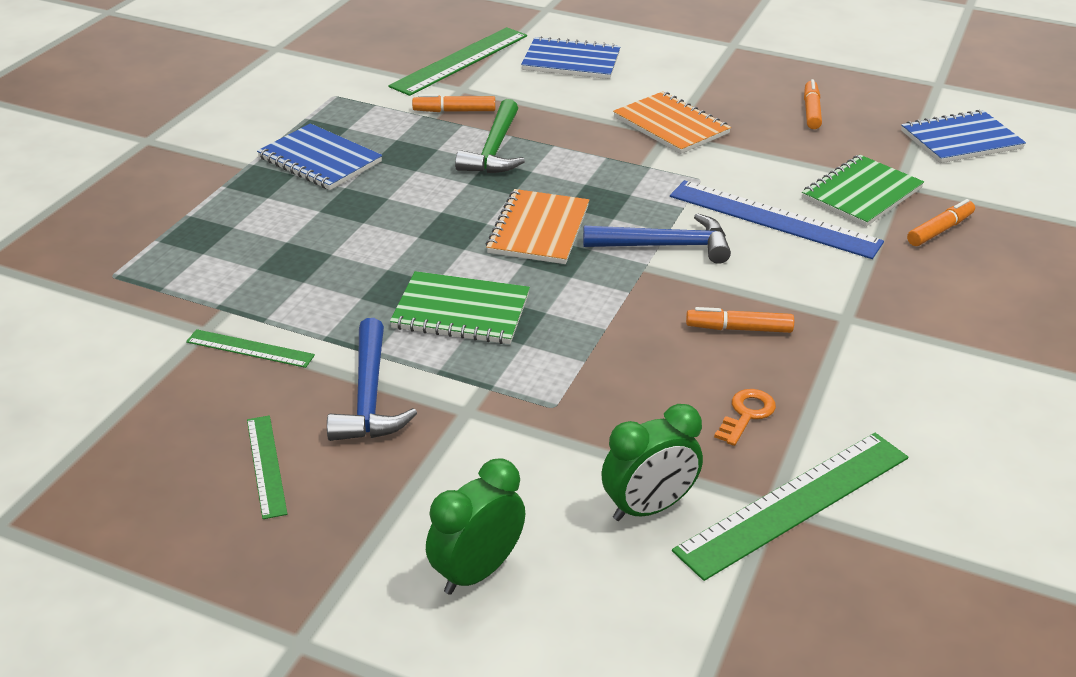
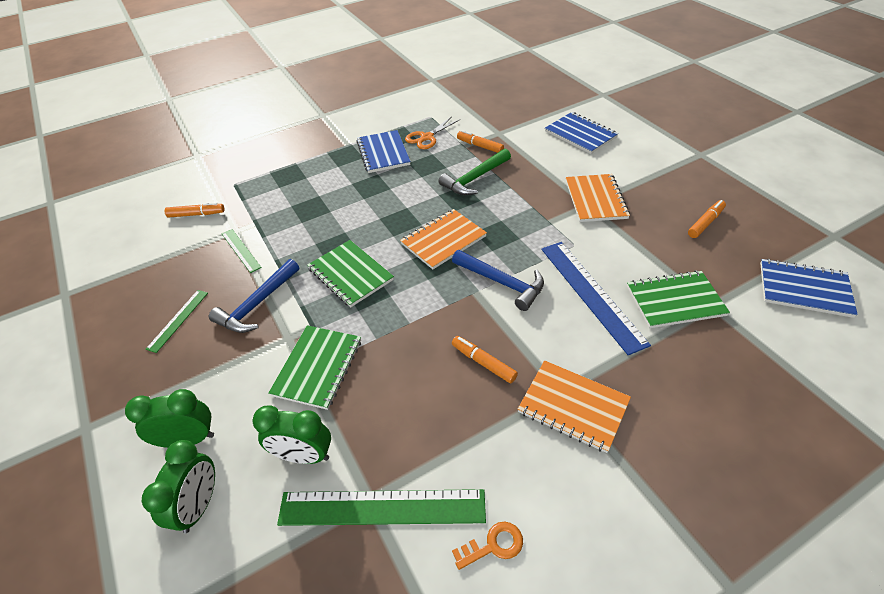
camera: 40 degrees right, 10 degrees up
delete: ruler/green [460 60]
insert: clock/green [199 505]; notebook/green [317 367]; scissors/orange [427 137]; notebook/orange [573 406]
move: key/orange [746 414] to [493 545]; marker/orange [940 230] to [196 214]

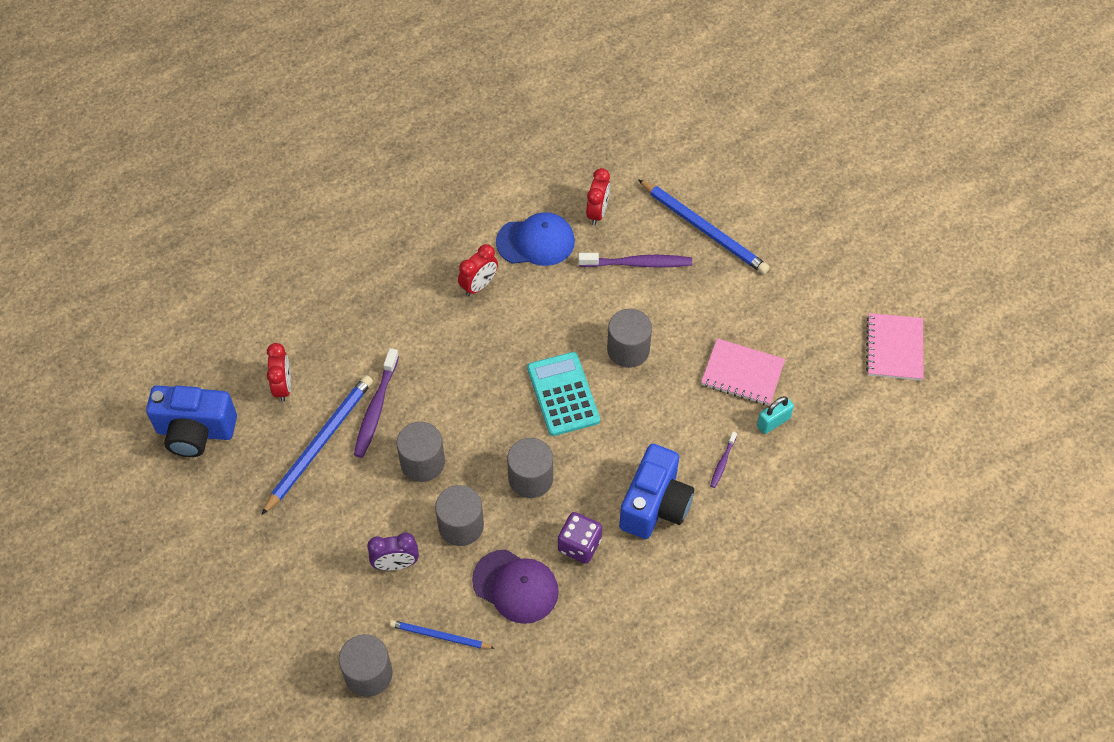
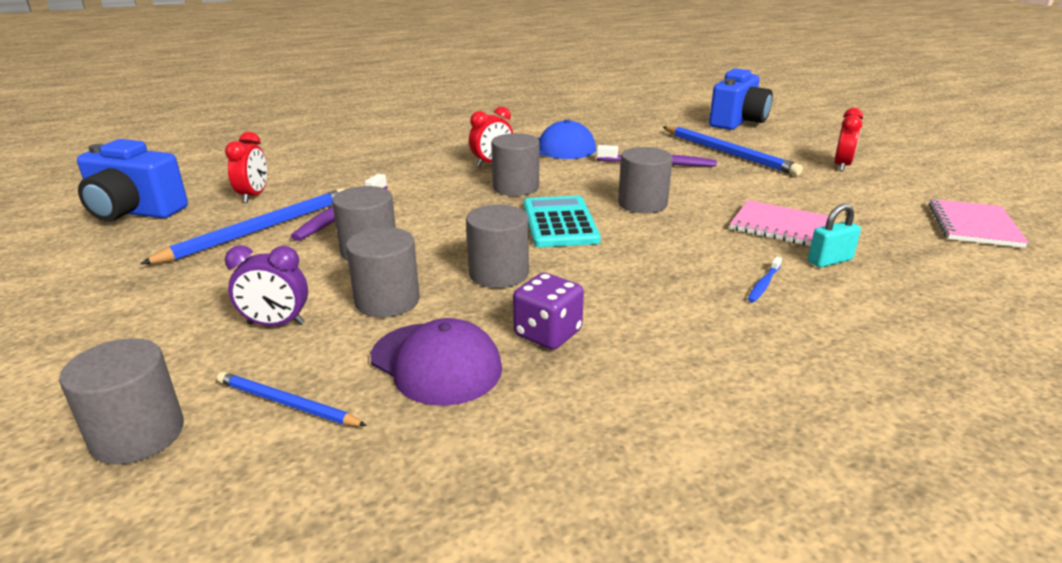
camera: 10 degrees right, 30 degrees down
insert: cylinder/grey [515 187]
move: clock/red [597 212] to [841 166]; camera/blue [655 505] to [737 122]
recolor: toothbrush/purple [722 462] to toothbrush/blue [764 284]

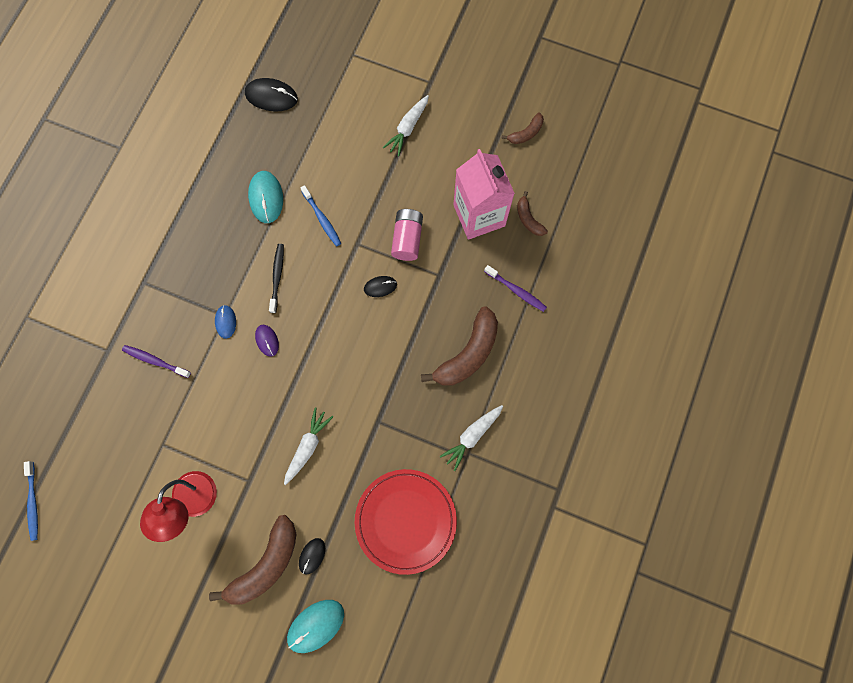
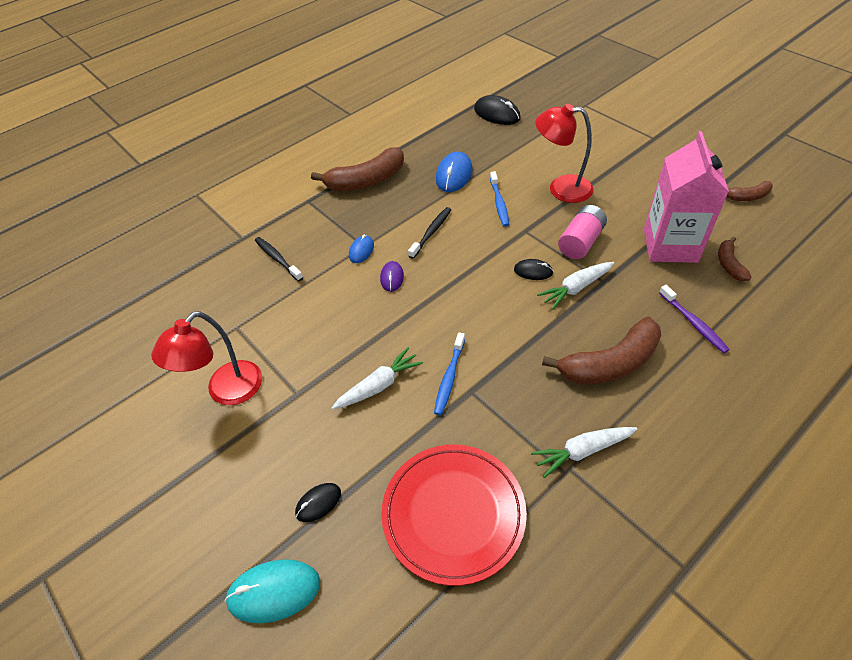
camera: 30 degrees right, 25 degrees down
insert: lamp/red [561 188]
move: toothbrush/blue [33 503] to [449 378]; banana/brown [266 564] to [366 180]; carrot/white [408 128] to [576 288]
recolor: toothbrush/purple [155 361] to toothbrush/black [277 259]; mouse/turquoise [266 198] to mouse/blue [454 175]

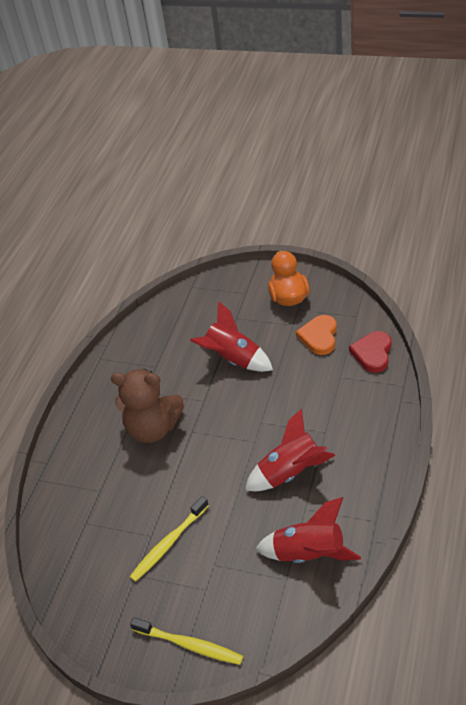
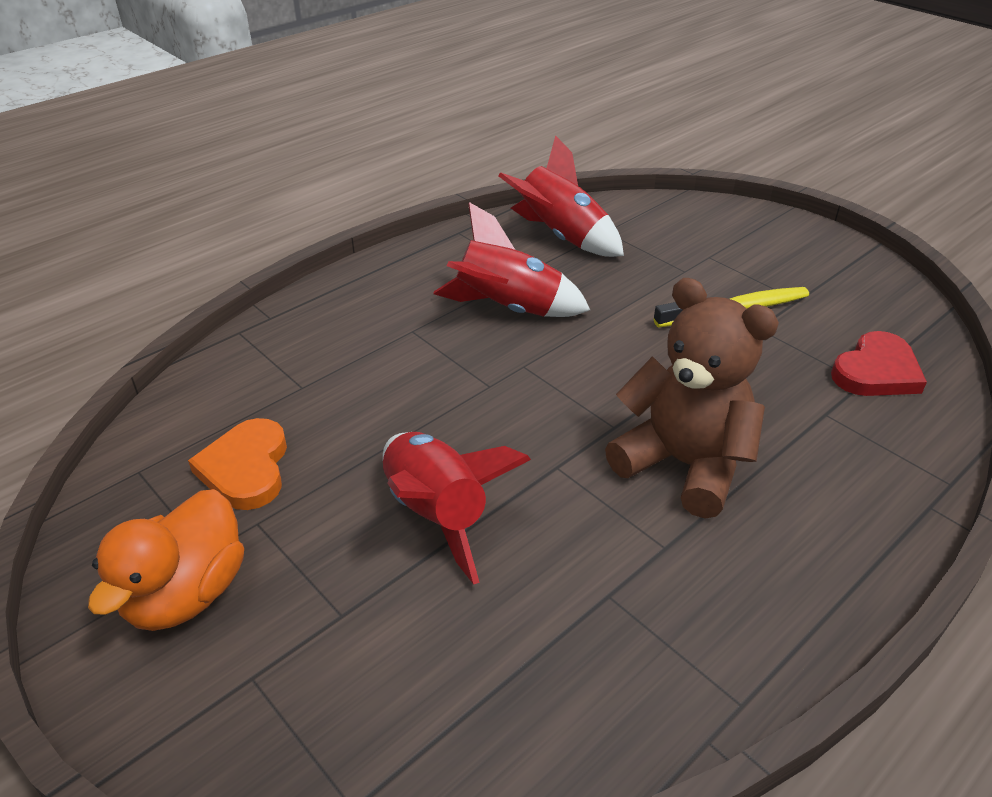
camera: 155 degrees left, 5 degrees down
delete: toothbrush/yellow [189 645]
move: heart/red [372 353] to [876 371]
rotate: heart/orange [319 337] = [246 468] 135 degrees clockwise

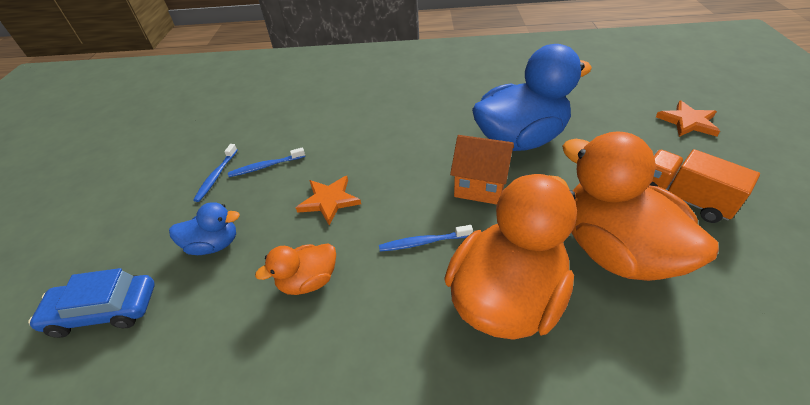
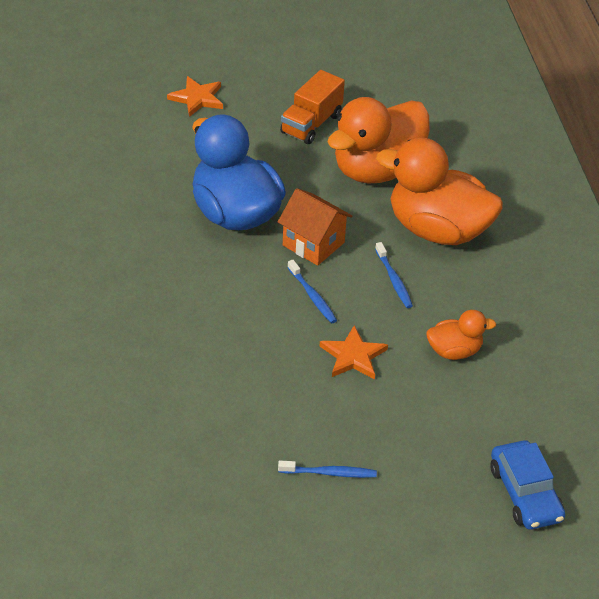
camera: 105 degrees left, 0 degrees up
delete: duck/blue [214 244]
move: toothbrush/blue [266 166] to [312 296]
rotate: duck/orange [308 281] = [454 351] 60 degrees counterclockwise; house/orange [480 186] = [313 244] 60 degrees counterclockwise

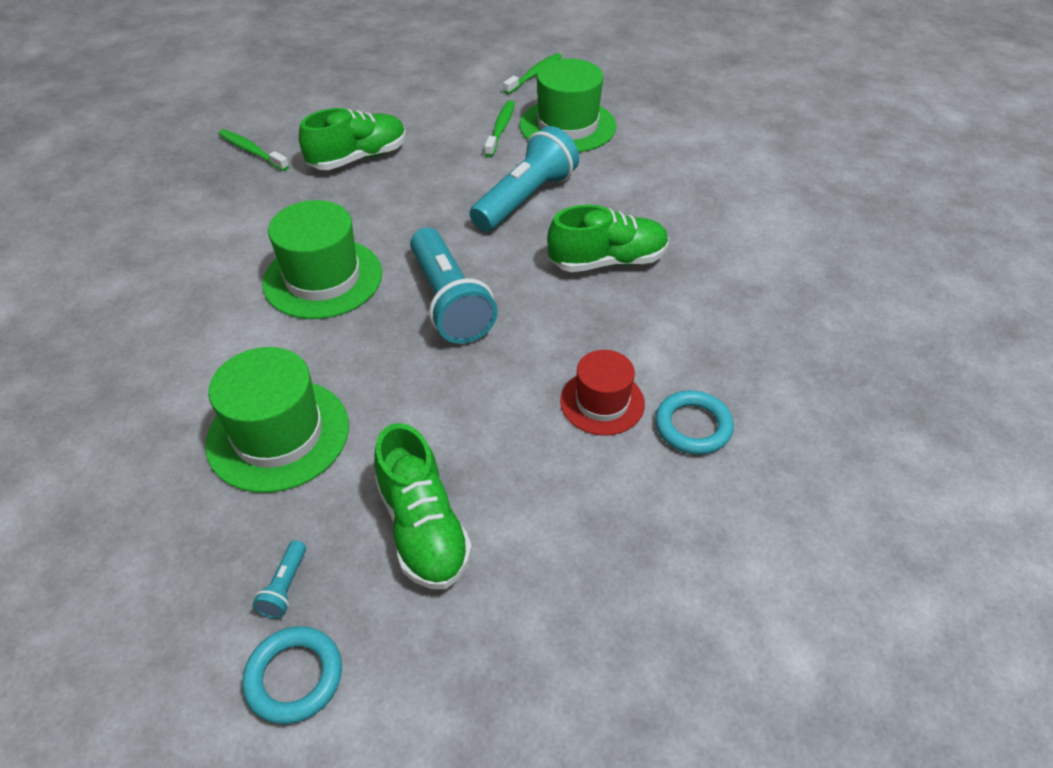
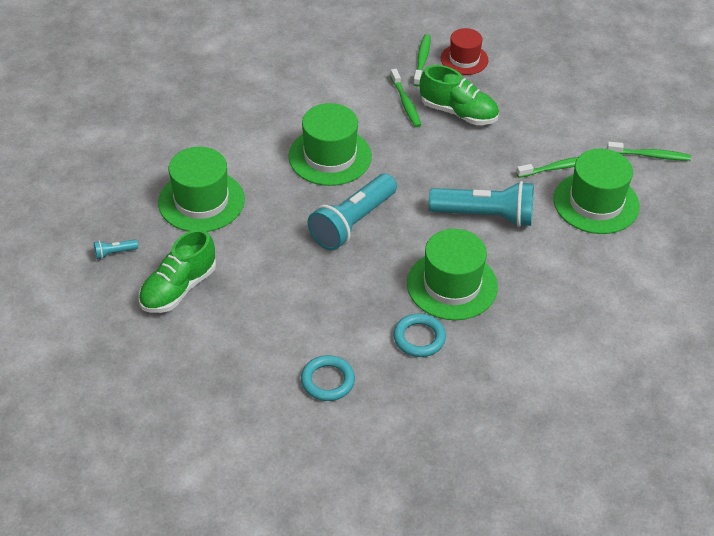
camera: 60 degrees right, 0 degrees up
insert: toothbrush/green [405 103]
move: ring/turquoise [294 677] to [419 338]; hat/red [602 402] to [464 59]
replace: shoe/green [607 261] to hat/green [452 285]

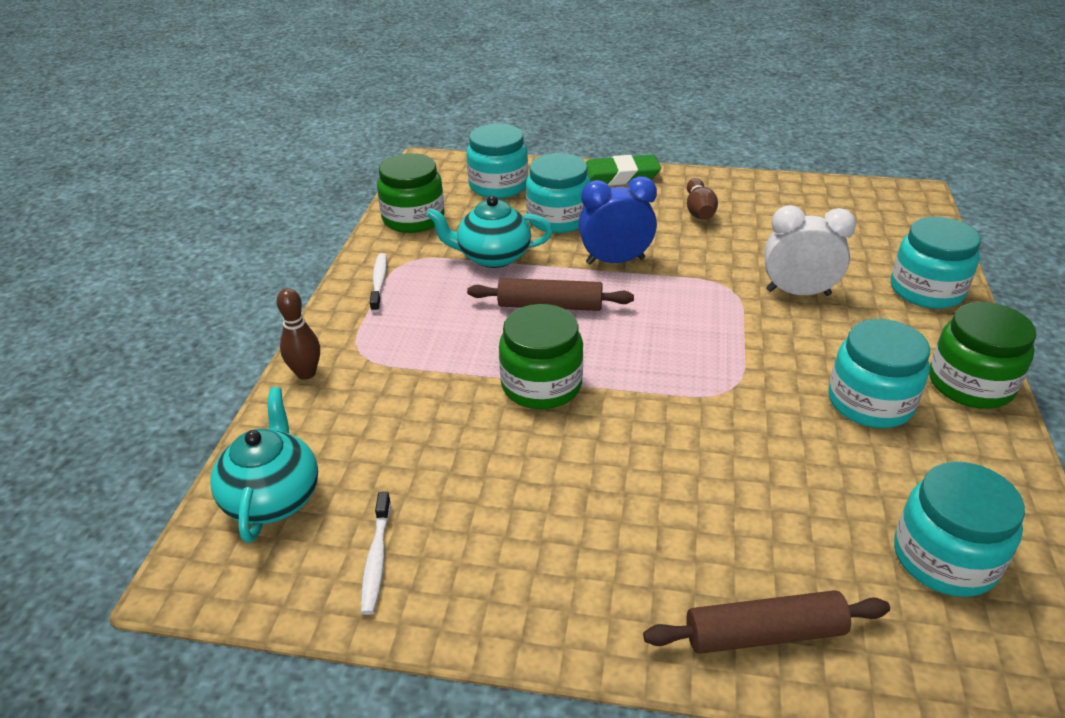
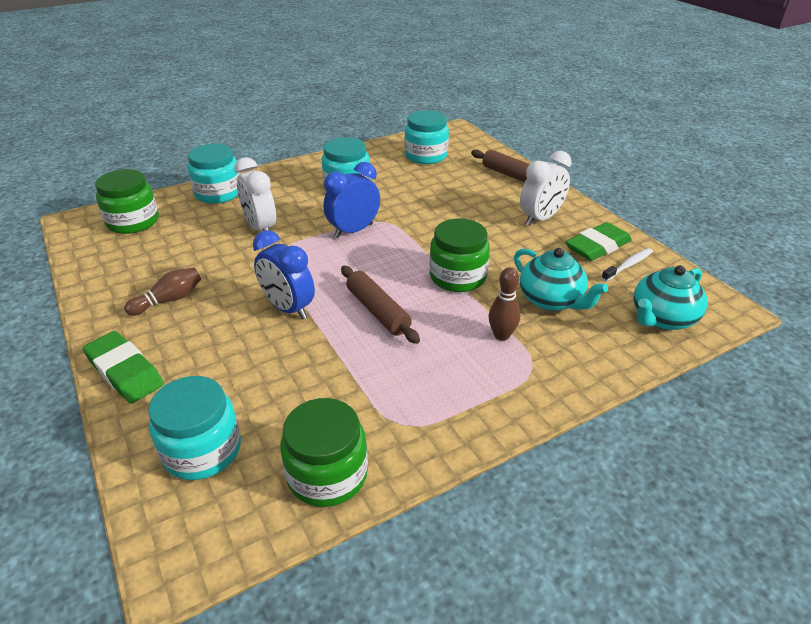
camera: 130 degrees left, 0 degrees up
delete: toothbrush/white [379 282]; jar/turquoise [558 219]
insert: clock/blue [353 231]; clock/white [540 218]; eraser/green [597 246]
move: bowling pin/brown [306 373] to [501 335]; teapot/turquoise [492 256] to [551 300]; jar/green [970 384] to [133 222]

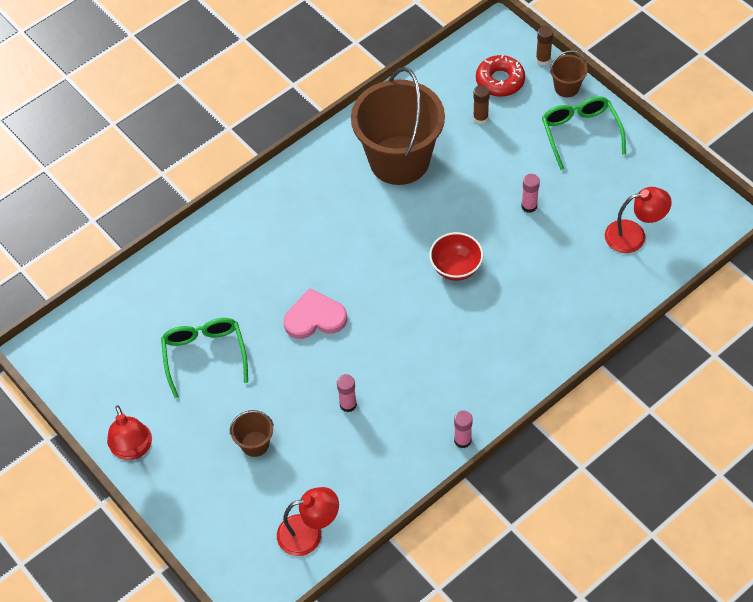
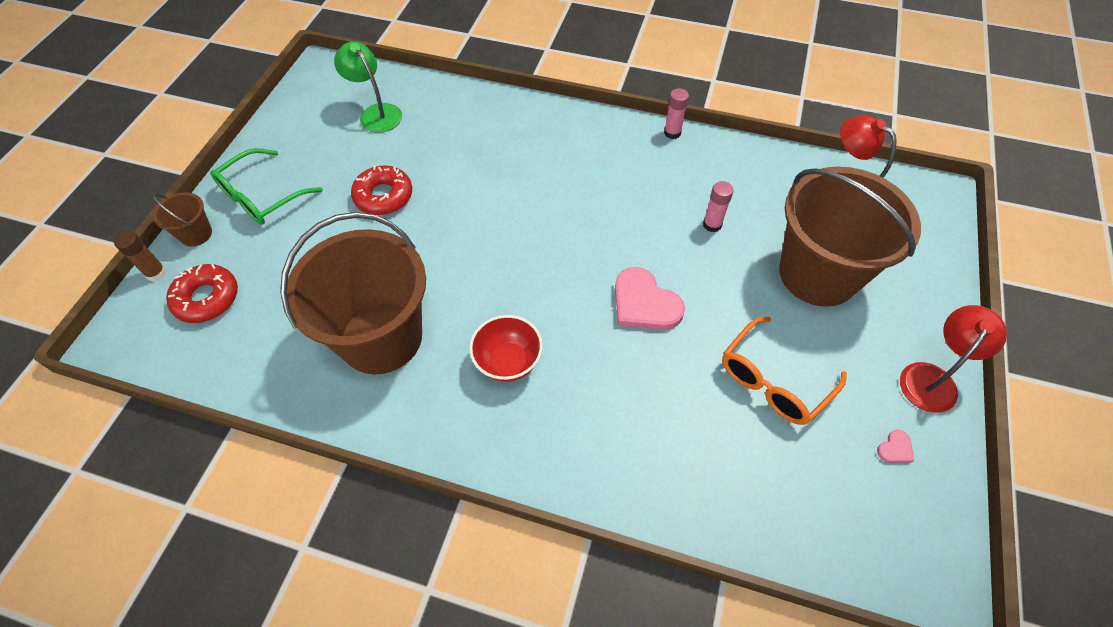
camera: 125 degrees left, 0 degrees up
delete: glue stick/brown [480 118]
insert: heart/pink [895 449]
move: bowl/red [456 268] to [508 362]
replace: glue stick/pink [529 206] to donut/red [383 196]
recolor: glasses/green [204 355] to glasses/orange [773 381]; lamp/red [634 235] to lamp/green [376 113]
resize: bucket/brown [255 444] = [818 274] x2.39

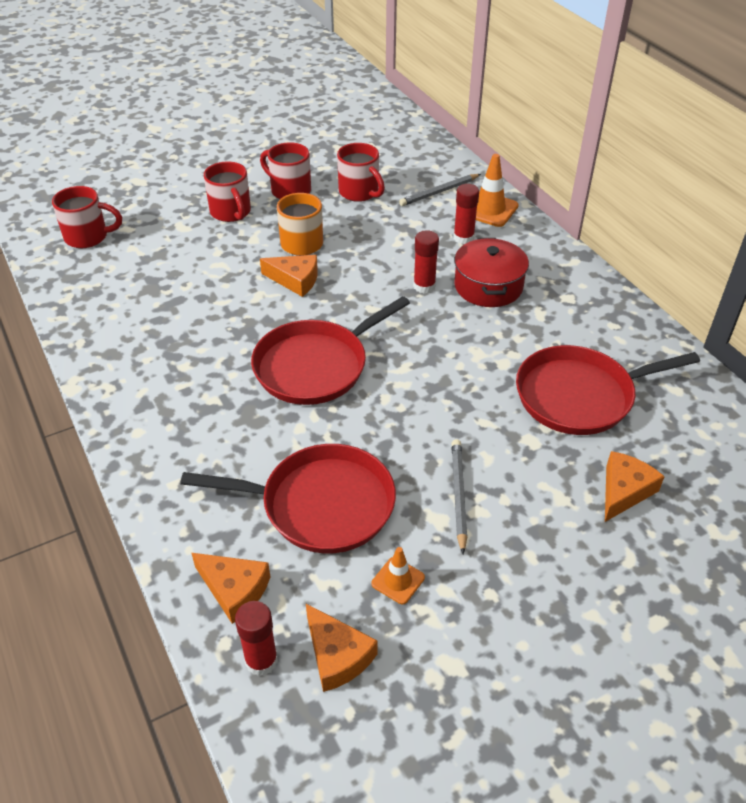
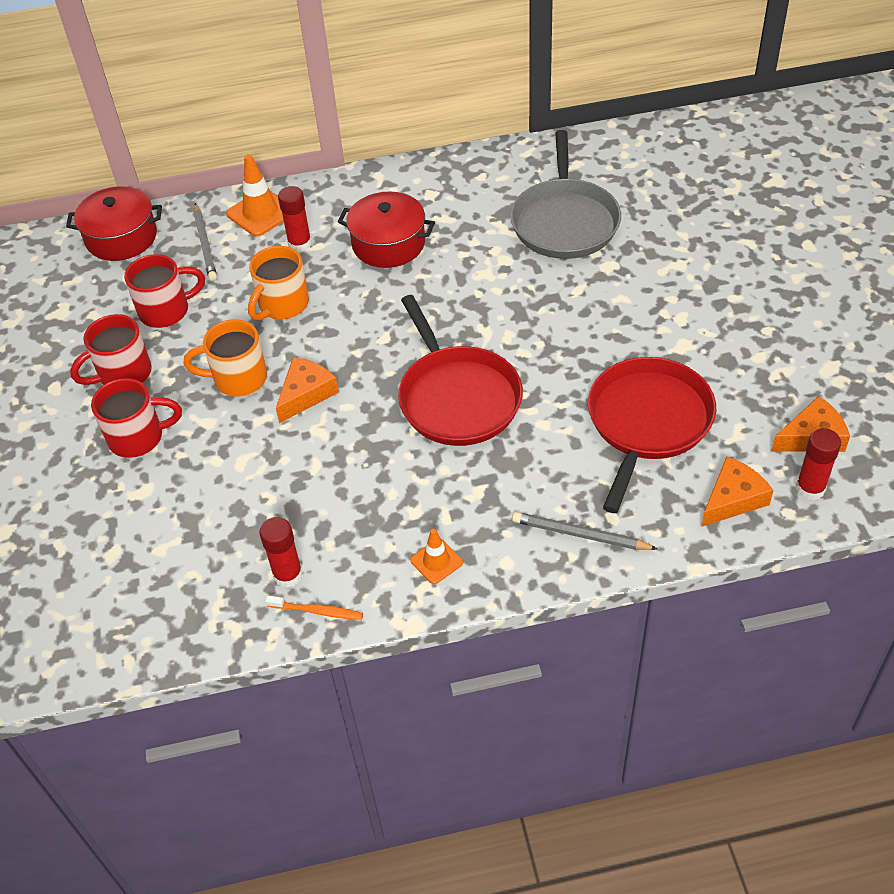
camera: 70 degrees left, 5 degrees up
delete: mug/red [88 237]; cheese/orange [624 491]
insert: pot/red [121 237]; mug/orange [282 305]; toothbrush/orange [317 611]
move: traffic cone/orange [398 580] to [436 561]; glue stick/red [424 286] to [288 574]; pencil/grey [458 495] to [580 535]
recolor: pan/red [579 396] to pan/grey [565 222]

